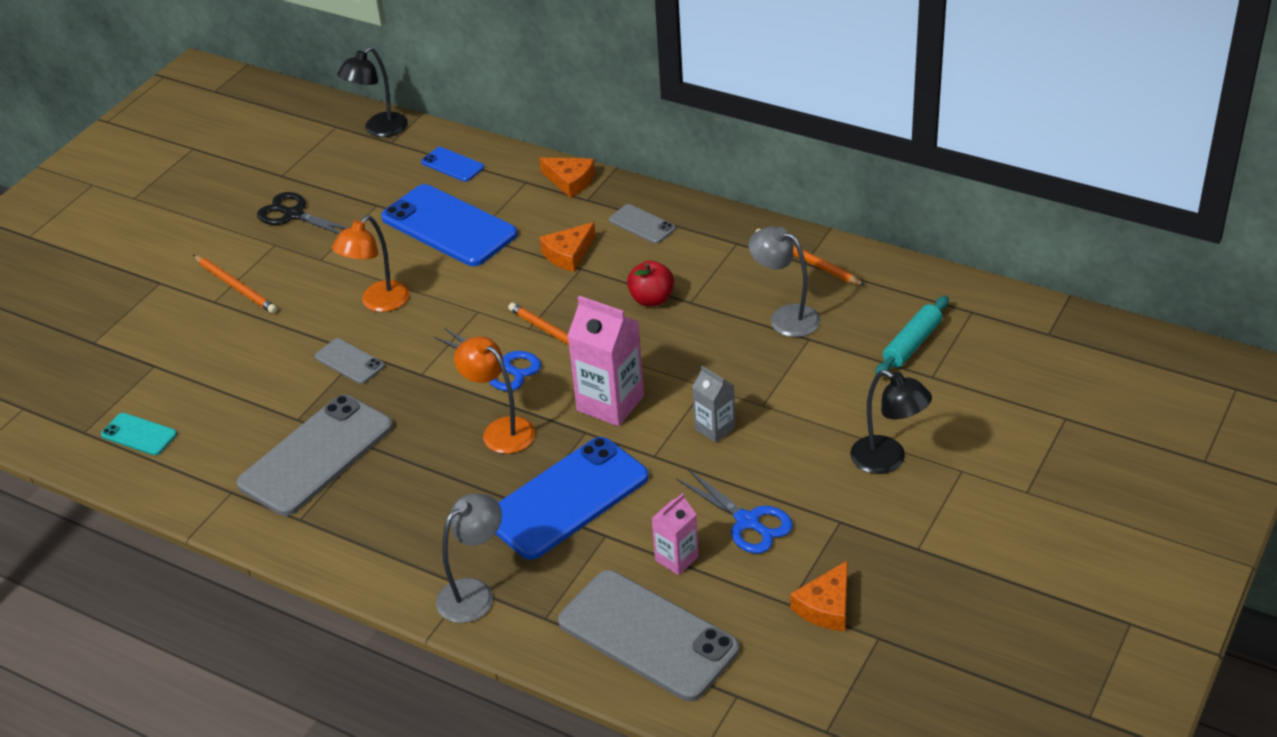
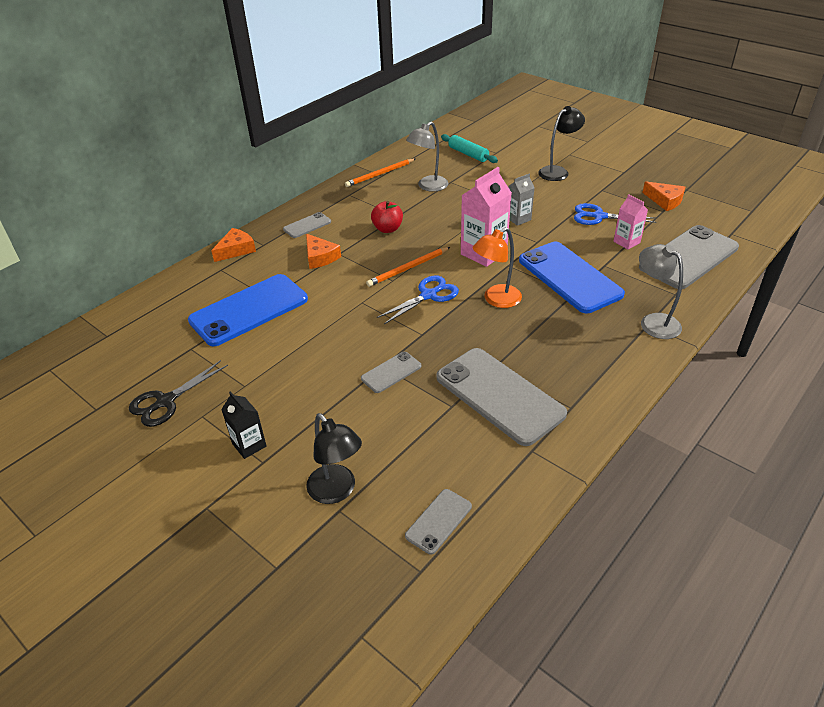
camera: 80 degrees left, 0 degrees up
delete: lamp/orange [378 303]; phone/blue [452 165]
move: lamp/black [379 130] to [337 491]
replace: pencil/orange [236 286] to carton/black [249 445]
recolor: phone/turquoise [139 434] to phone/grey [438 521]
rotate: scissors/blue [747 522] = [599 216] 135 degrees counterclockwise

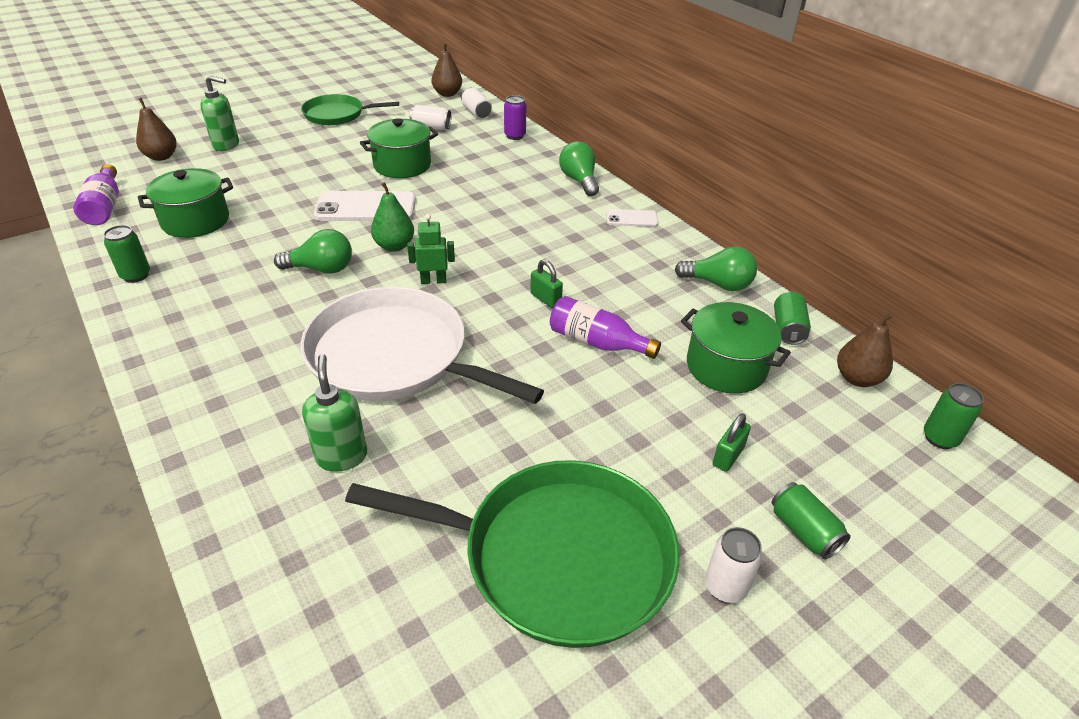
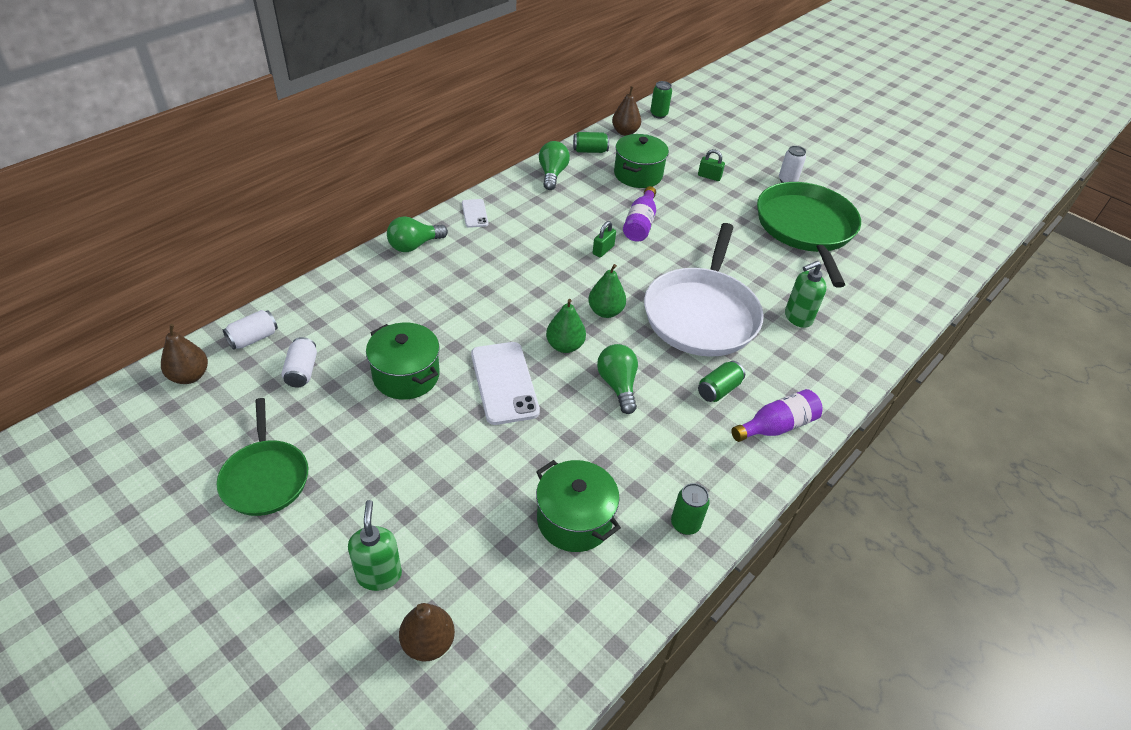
camera: 105 degrees left, 5 degrees up
delete: can/purple [515 136]
move: bottle/purple [105 207] to [776 426]; can/green [803 531] to [718 390]
replace: robot/green [433 281] to pear/green [605 311]

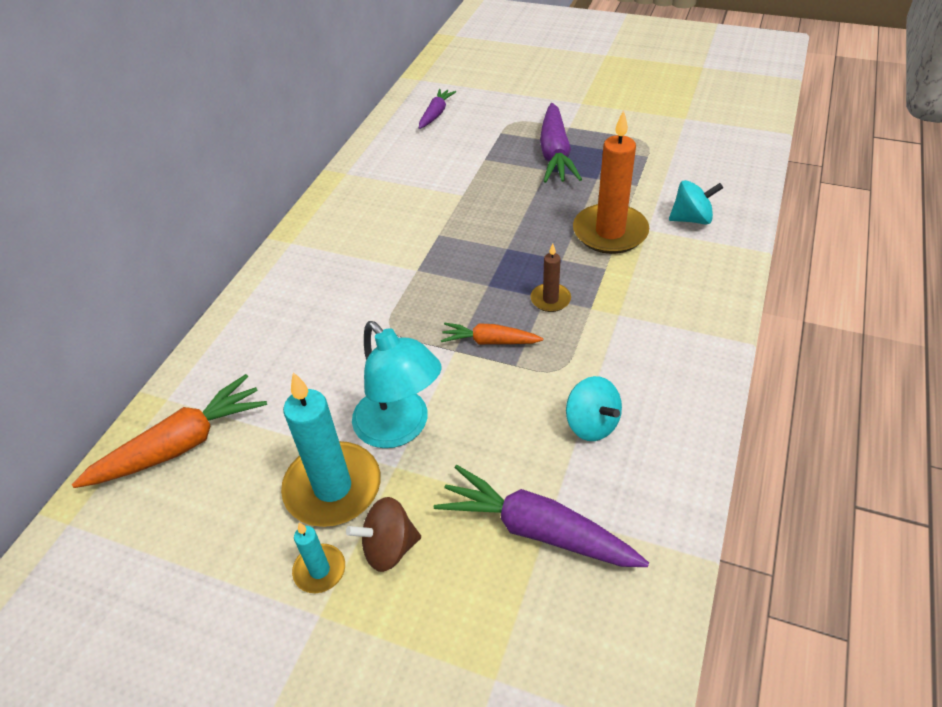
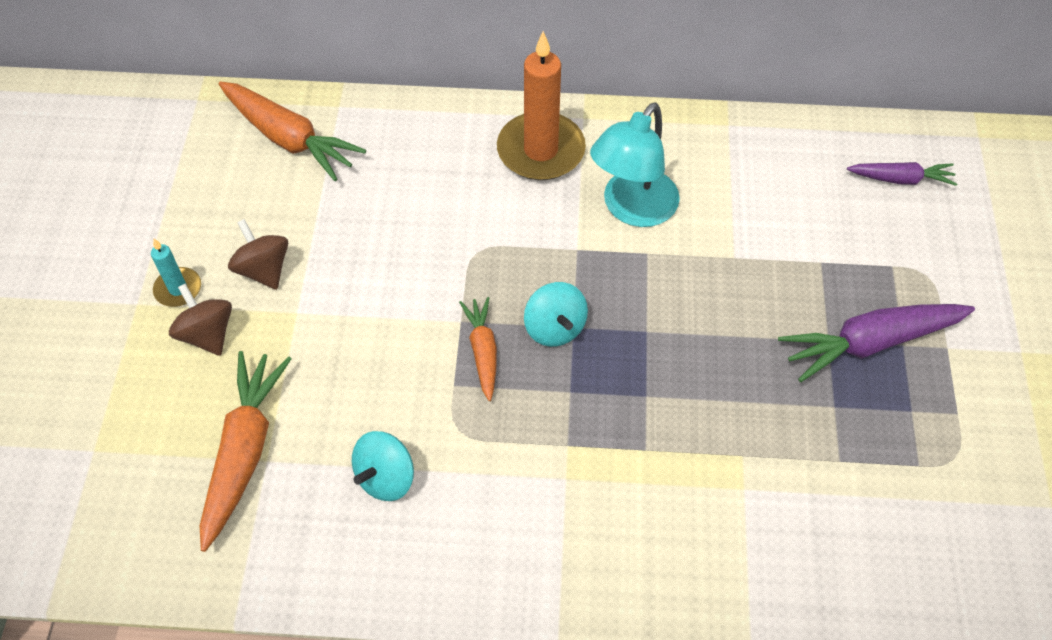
camera: 70 degrees right, 10 degrees up
delete: candle/brown [550 299]
move: lamp/turquoise [400 428] to [632 209]; candle/orange [610 232] to [541 150]; spinning top/turquoise [691 219] to [555 328]
replace: candle/turquoise [333 487] to spinning top/brown [264 270]
recolor: carrot/purple [537 530] to carrot/orange [244 452]

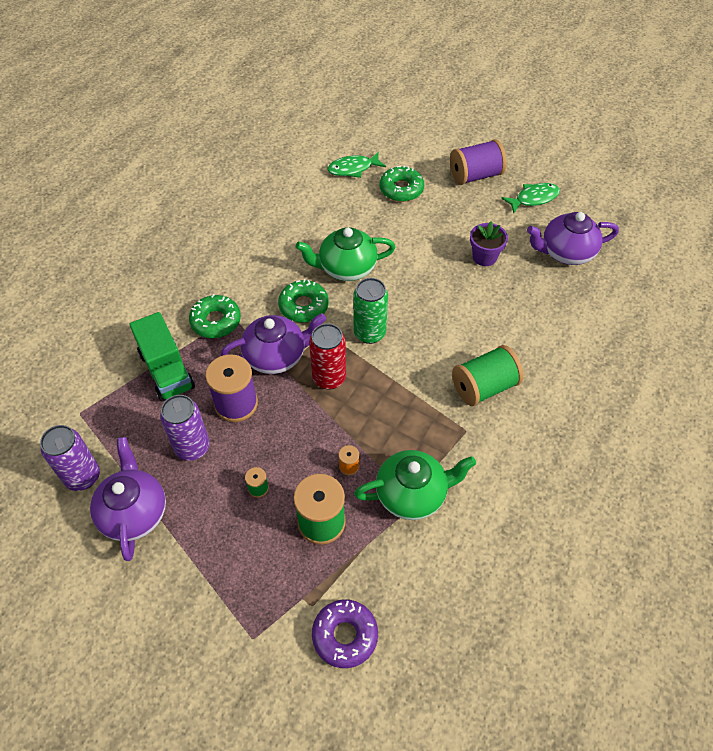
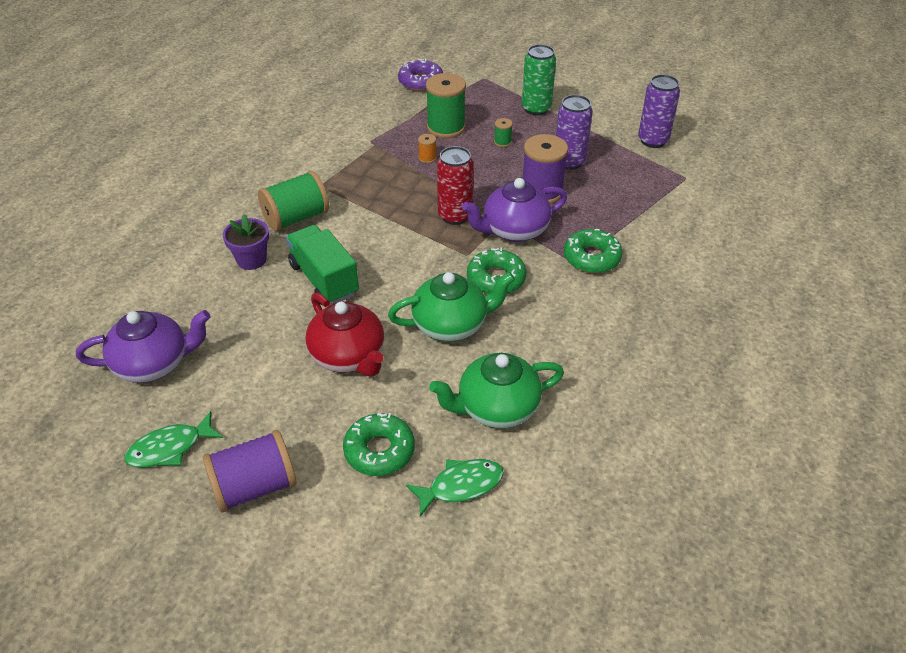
camera: 175 degrees right, 10 degrees down
delete: teapot/purple [134 512]
insert: teapot/red [348 356]
move: truck/green [167 370] to [324 279]; can/green [369 333] to [536 109]; teapot/green [412 494] to [497 408]; flower pot/purple [484 257] to [251 260]

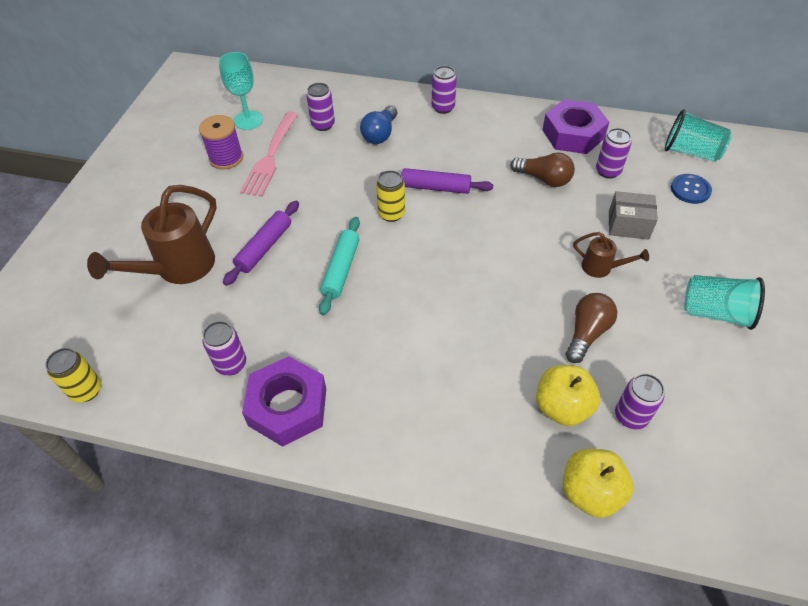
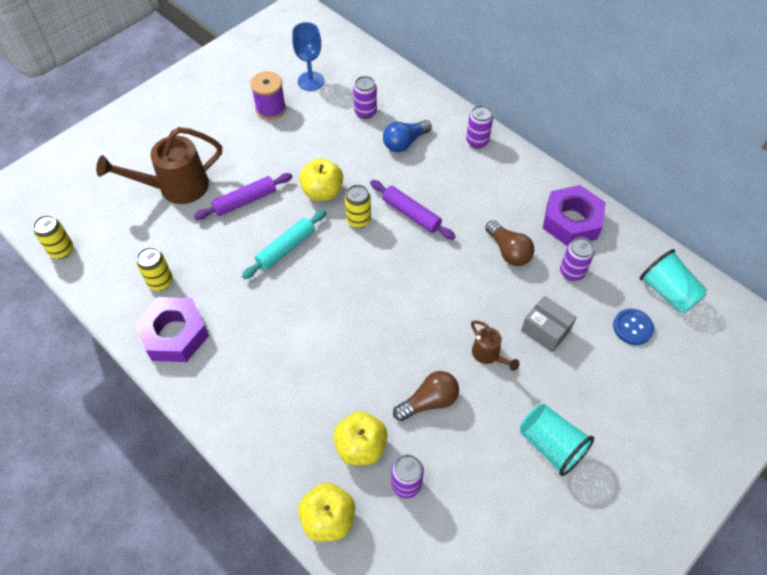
camera: 30 degrees right, 5 degrees up
delete: fork/pink [271 156]
insert: apple/yellow [322 192]
recolor: can/purple [231 364] to can/yellow [160 282]; goblet/turquoise [248 120] to goblet/blue [311 81]

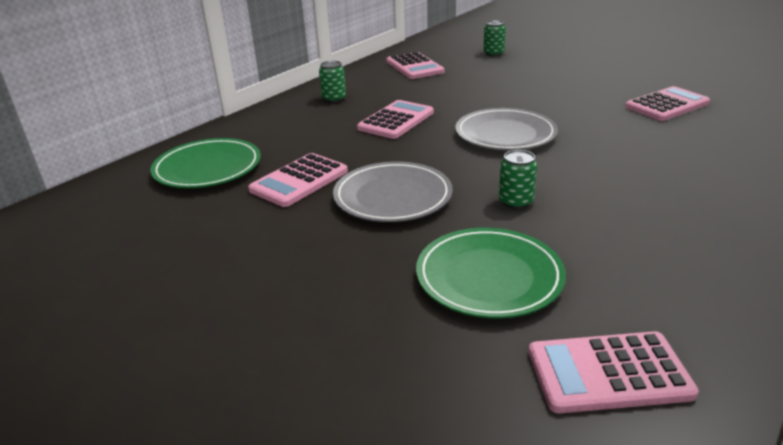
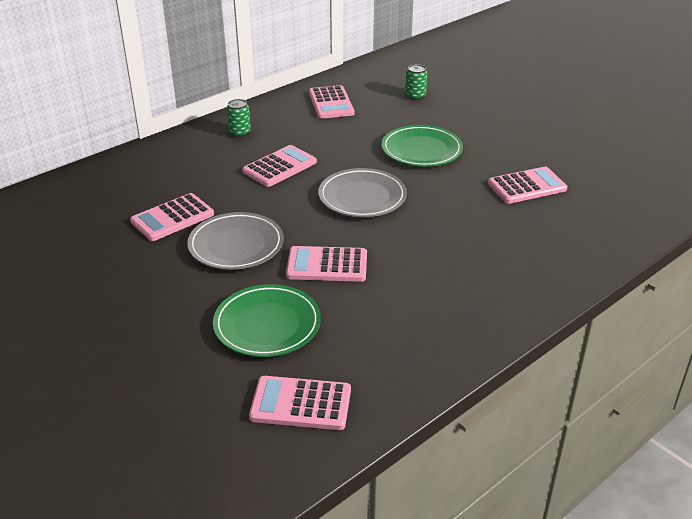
camera: 10 degrees right, 5 degrees up
move: plate/green [208 168] to [421 150]
replace: can/green [515 201] to calculator/pink [327 265]

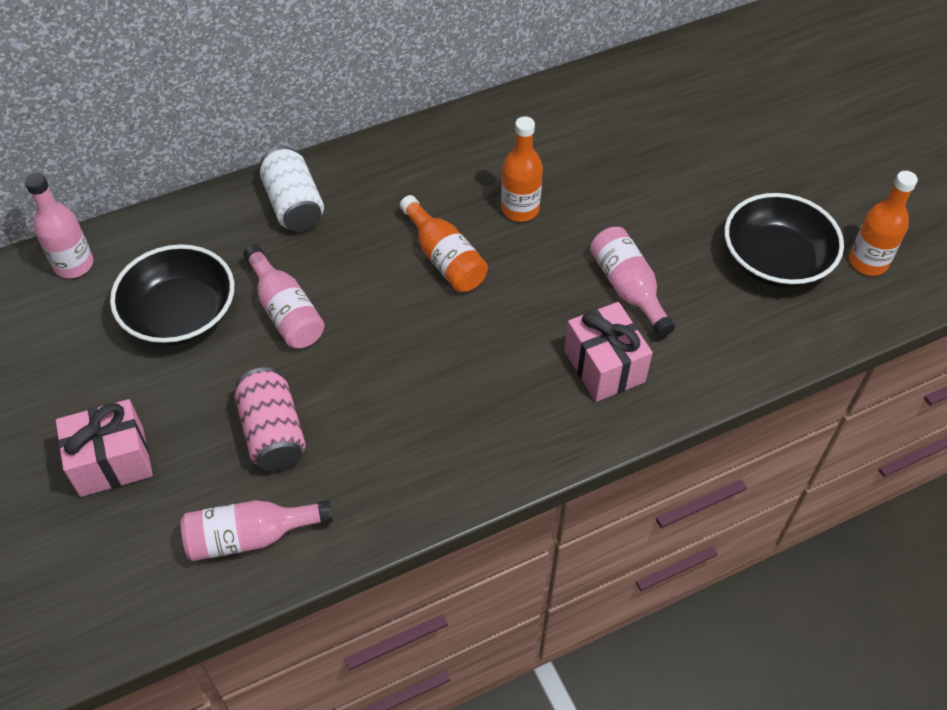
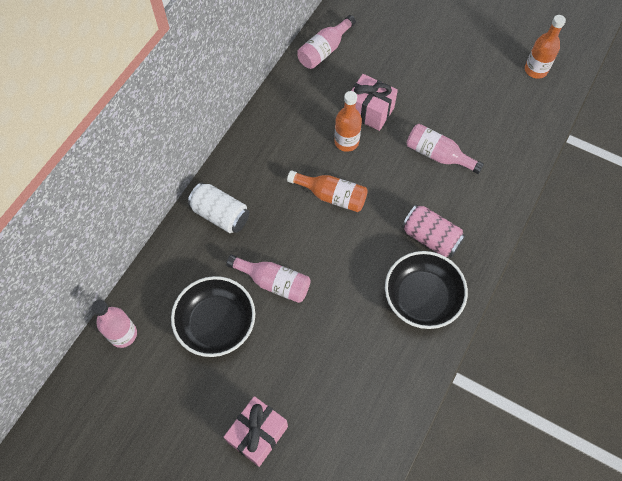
camera: 35 degrees left, 10 degrees up
move: bottle/pink [250 537] to [324 50]; can/pink [273 433] to [430 238]; gift/pink [604 366] to [369 111]; bowl/black [775 260] to [422 297]

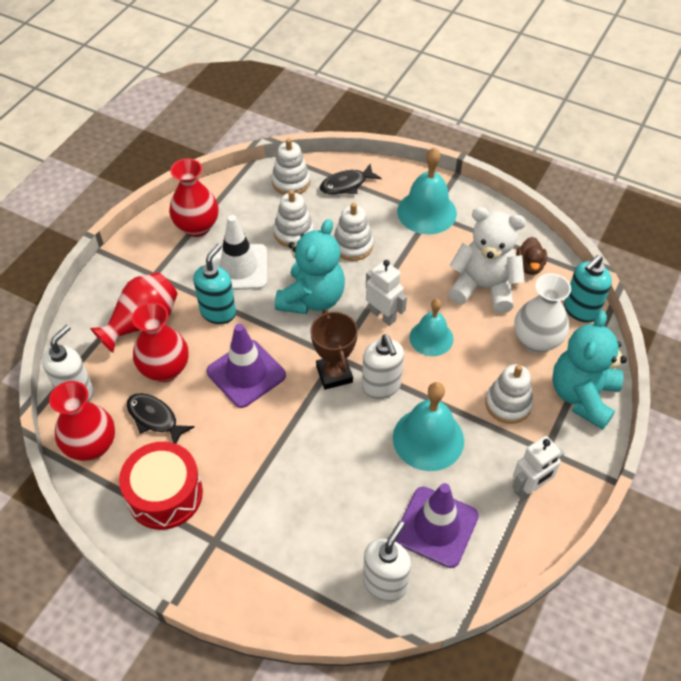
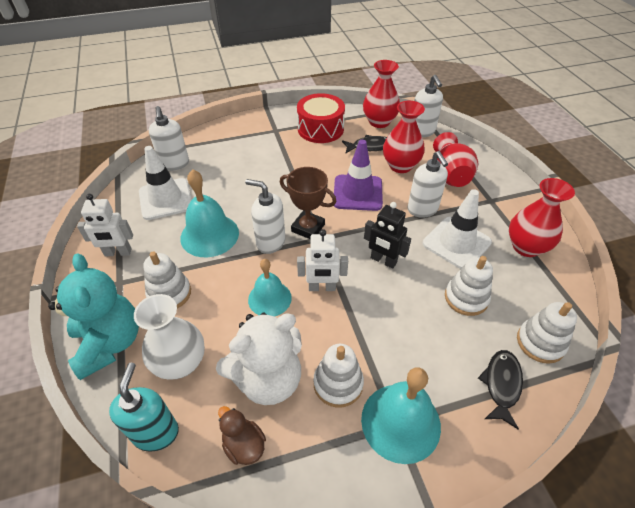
camera: 135 degrees right, 5 degrees down
move: stacking toy/white [352 245] to [338 384]
replace: teddy bear/turquoise [312 298] to robot/black [383 261]
recolor: soap dispenser/turquoise [218 312] to soap dispenser/white [422 209]; traffic cone/purple [436 527] to traffic cone/white [165 199]
rotate: robot/white [529 488] = [118 253] 105 degrees counterclockwise

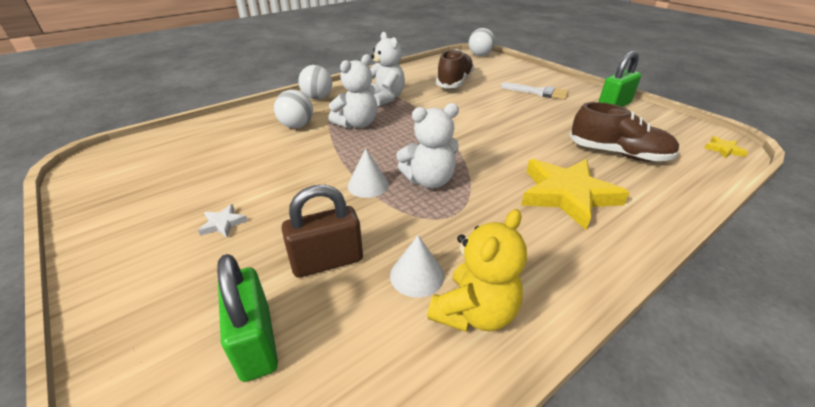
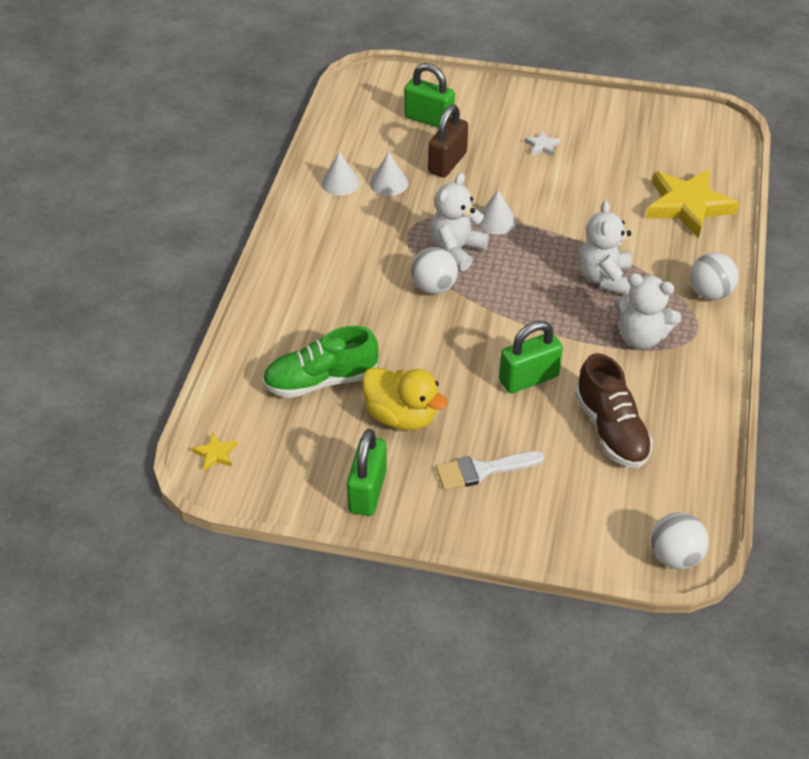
camera: 140 degrees right, 10 degrees up
insert: duck/yellow [401 416]; padlock/green [528 378]
move: ball/white [296 126] to [434 287]; star/yellow [567 195] to [687 206]
replace: teddy bear/yellow [474 312] to cone/white [340 183]
recolor: shoe/brown [618 154] to shoe/green [321 381]

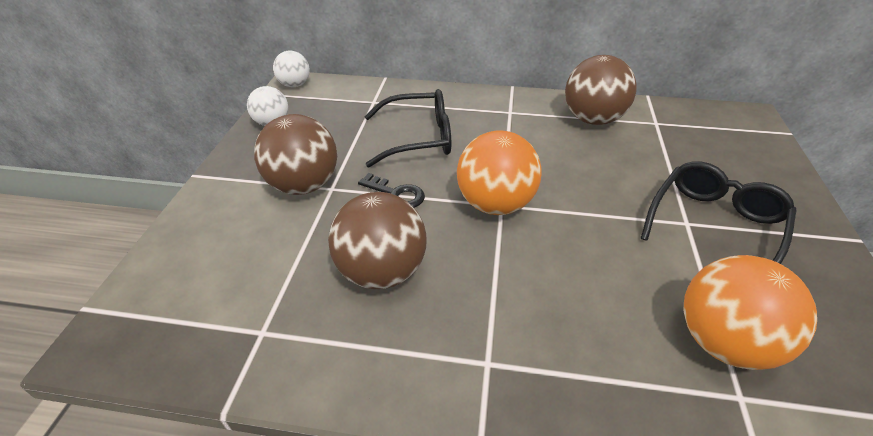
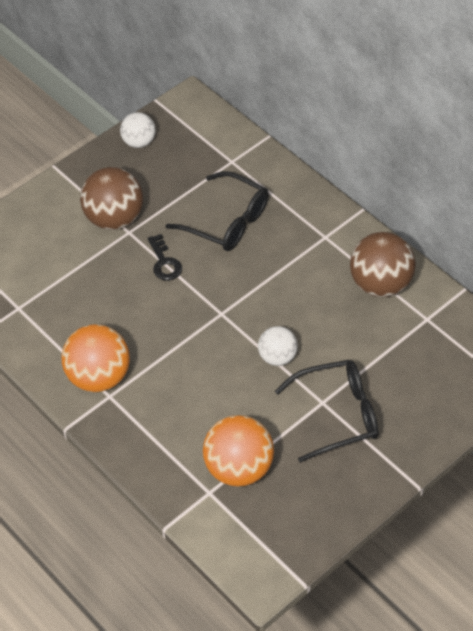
camera: 40 degrees right, 10 degrees up
delete: ball/brown [382 271]
move: ball/white [295 85] to [277 357]; ball/orange [495 204] to [98 377]

